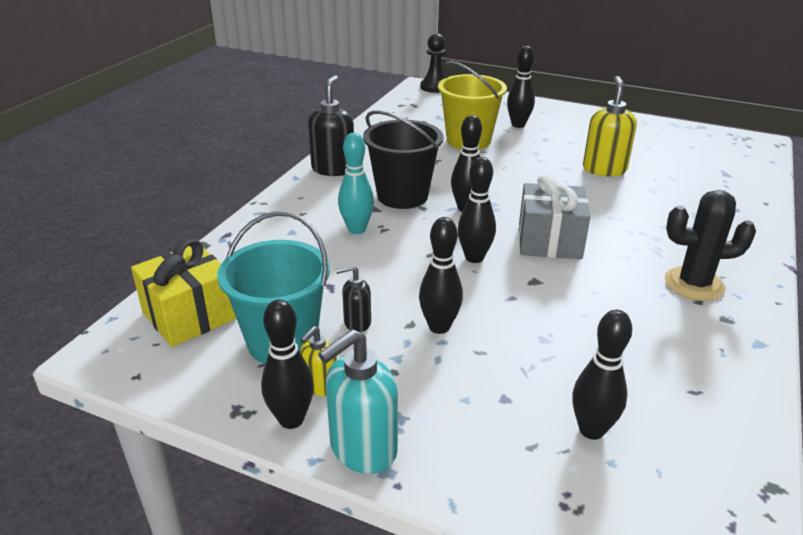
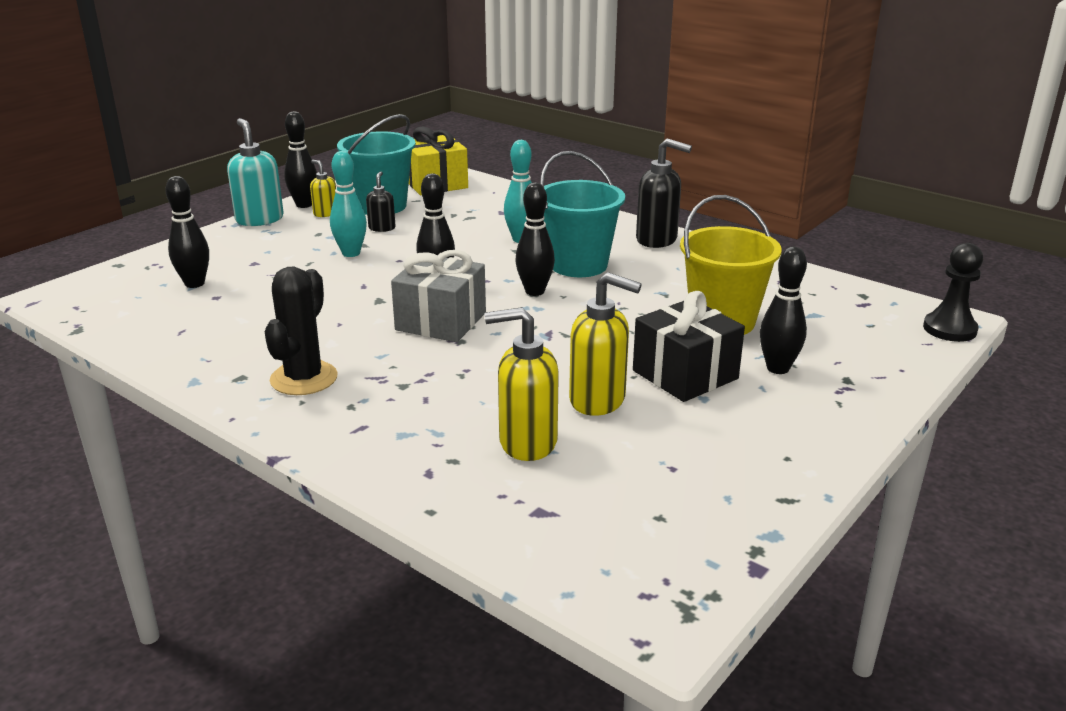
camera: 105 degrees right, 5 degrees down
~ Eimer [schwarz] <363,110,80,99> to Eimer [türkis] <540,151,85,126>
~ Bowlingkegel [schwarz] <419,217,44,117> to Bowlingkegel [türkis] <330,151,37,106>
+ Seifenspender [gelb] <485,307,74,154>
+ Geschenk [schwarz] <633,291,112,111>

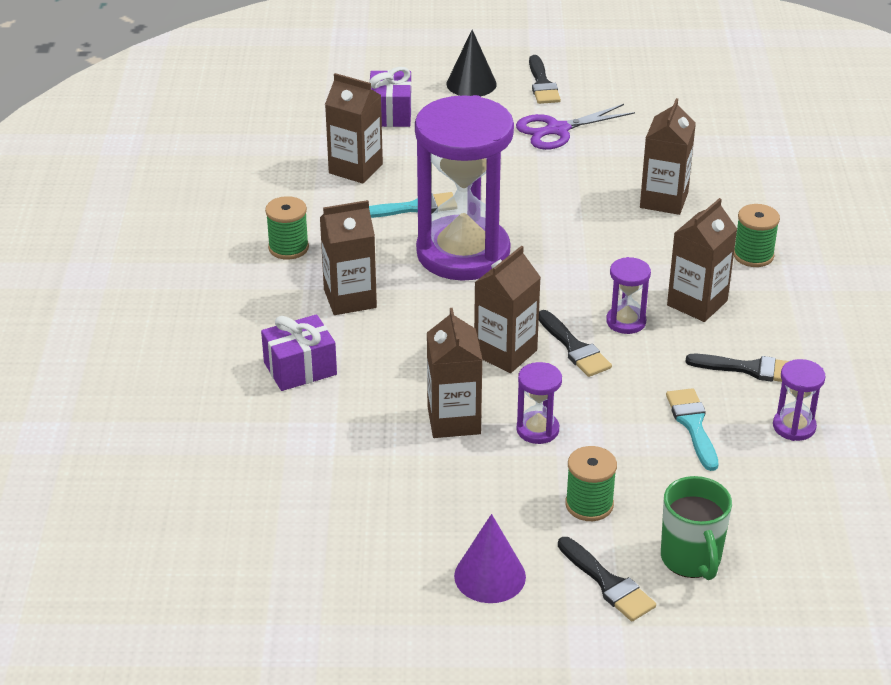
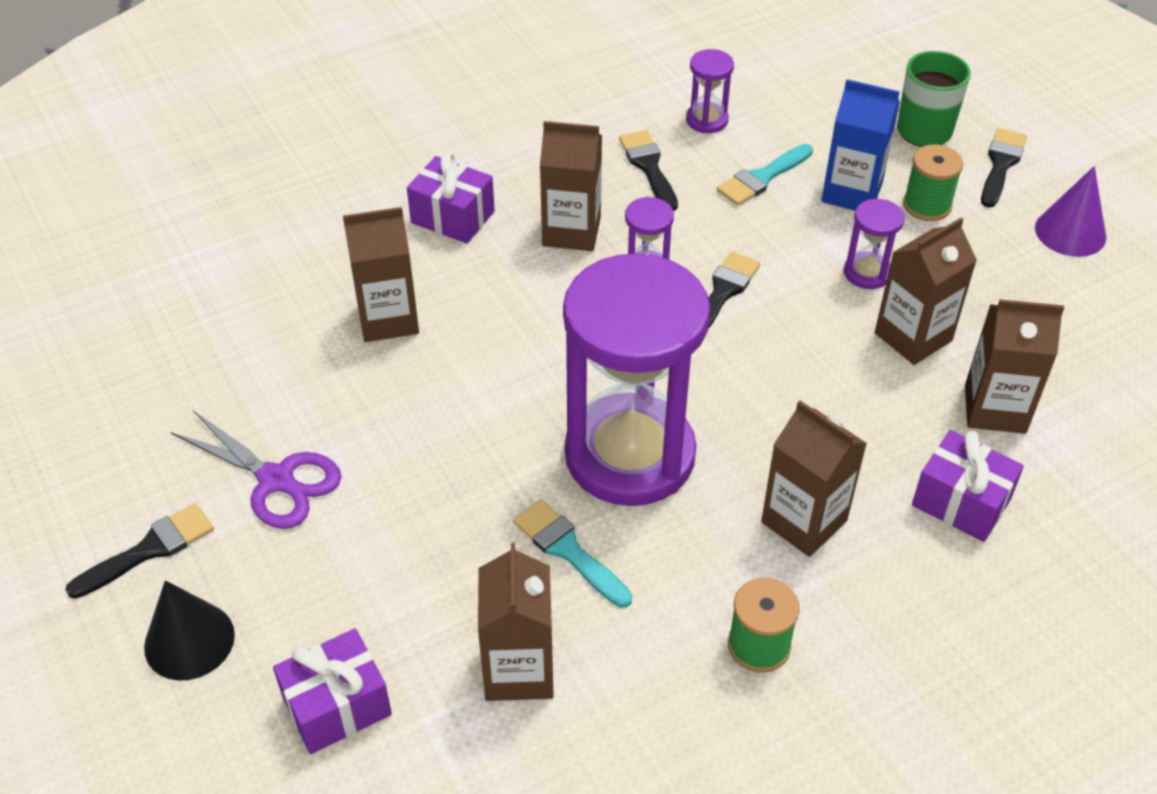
camera: 120 degrees left, 10 degrees up
~ Getränkekarton [braun] <474,246,67,127> to <965,299,99,135>
~ Garnrolle [grün] <734,204,46,63> to Geschenk [lila] <407,152,88,92>
+ Getränkekarton [blau] <821,79,79,132>

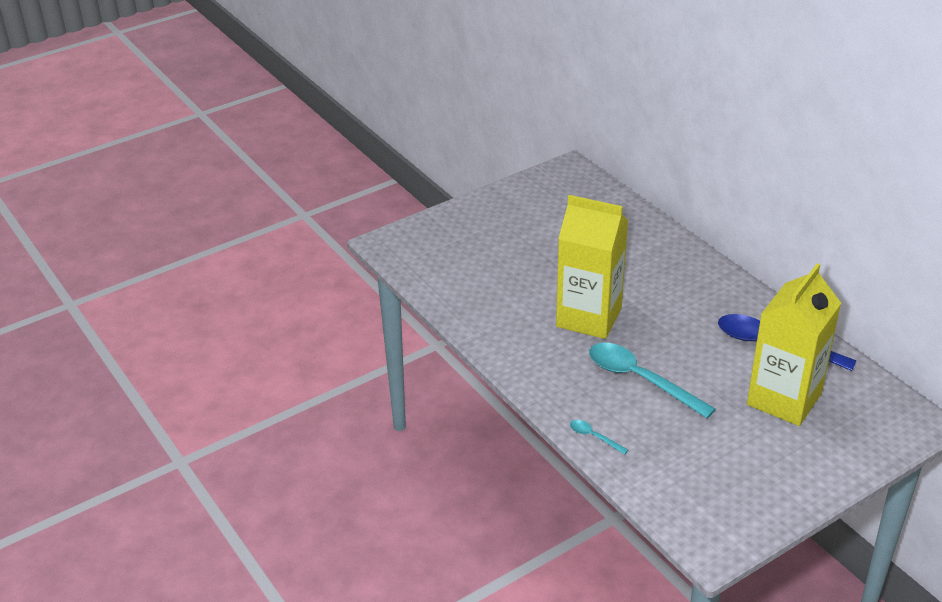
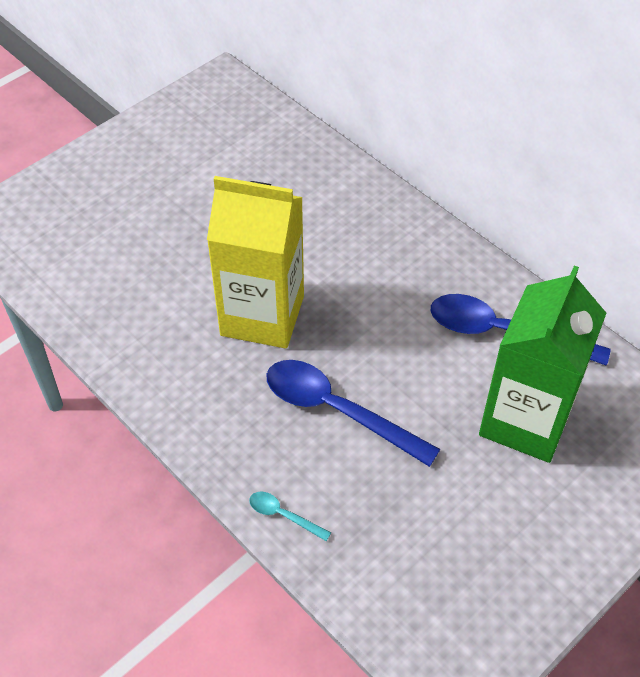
camera: 10 degrees left, 15 degrees up
~ Löffel [türkis] <589,343,127,75> to Löffel [blau] <266,360,174,107>
~ Getränkekarton [gelb] <747,263,94,163> to Getränkekarton [grün] <479,266,127,197>

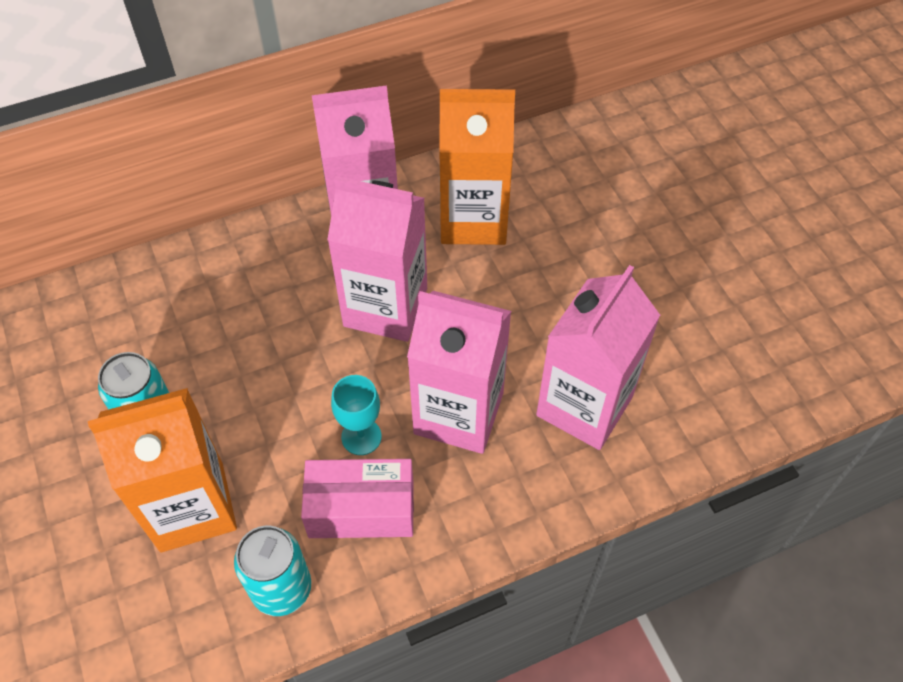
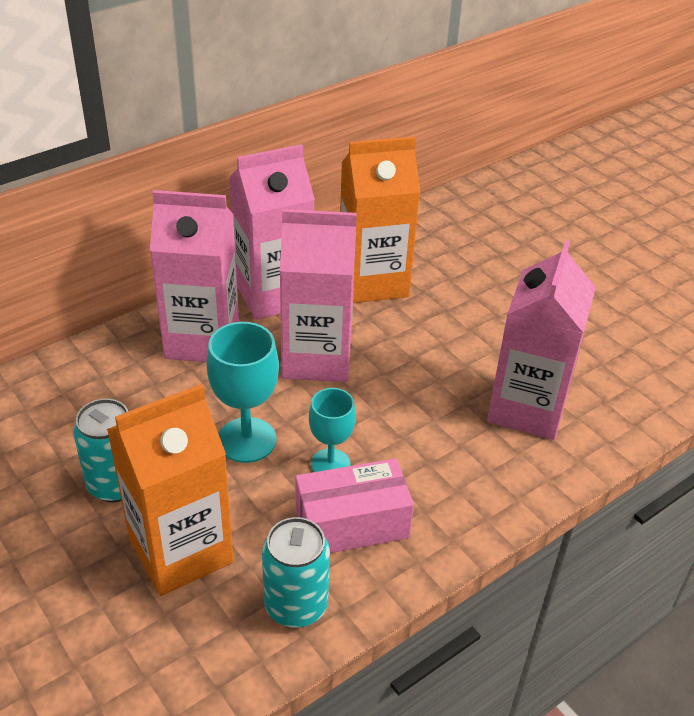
camera: 15 degrees left, 15 degrees down
~ Getränkekarton [rosa] <407,291,104,163> to <150,190,89,172>
+ Kelch [türkis] <206,322,73,141>

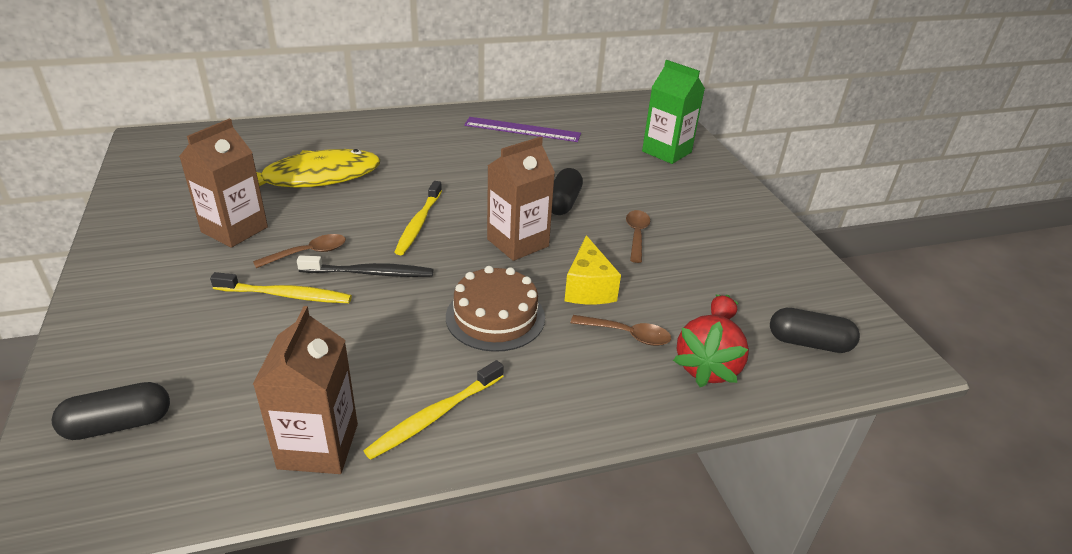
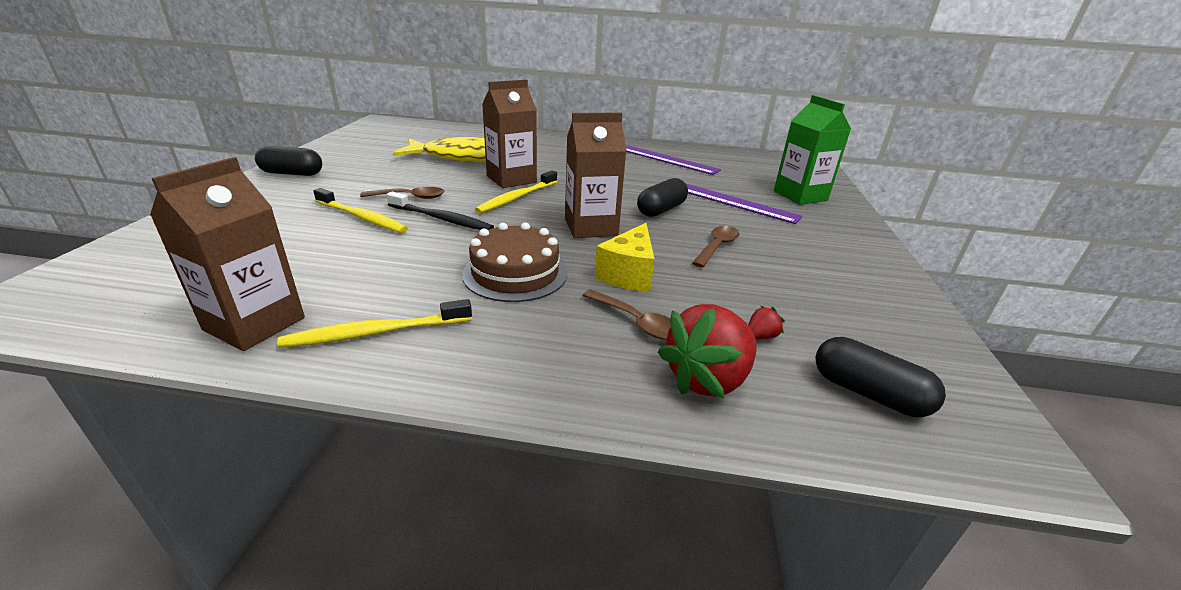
camera: 25 degrees right, 5 degrees down
~ Kapsel [schwarz] <52,382,118,58> to <255,146,67,30>
~ Getränkekarton [braun] <179,119,89,129> to <482,80,55,108>
+ Lineal [lila] <686,184,117,40>

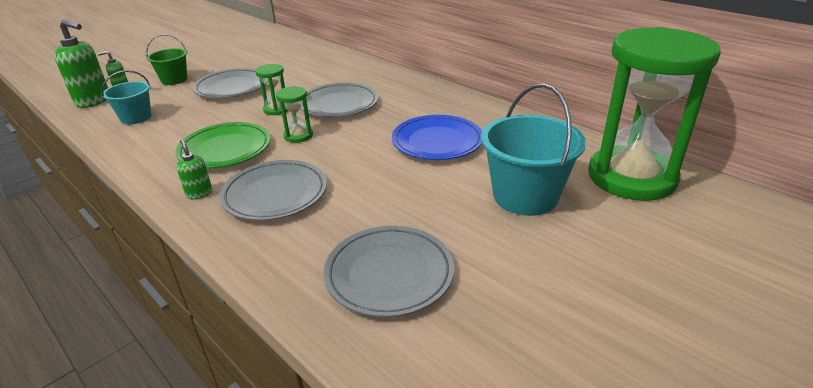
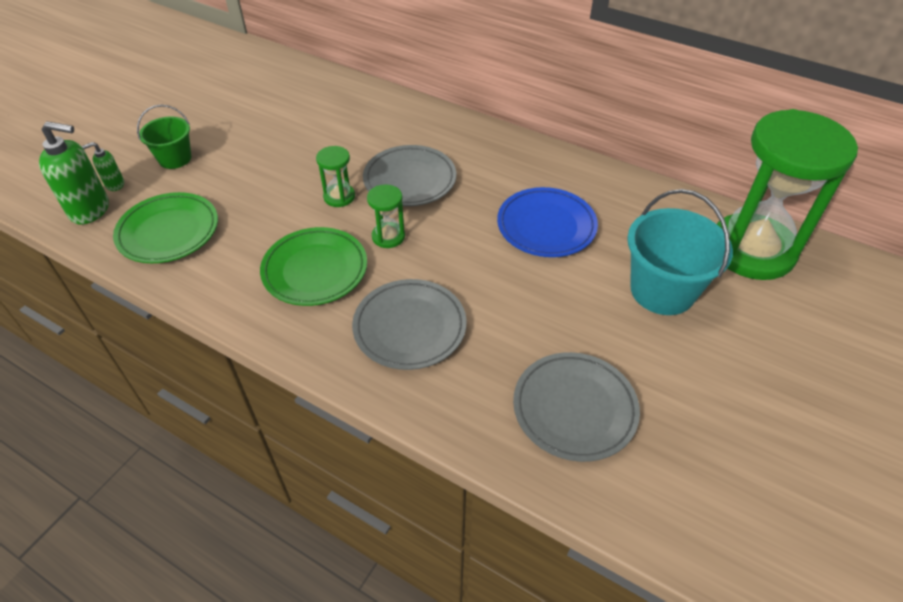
camera: 15 degrees left, 15 degrees up
~ Eimer [türkis] <101,70,50,54> to Teller [grün] <113,192,105,71>
- Seifenspender [grün] <176,139,36,61>
- Teller [grau] <193,68,72,31>

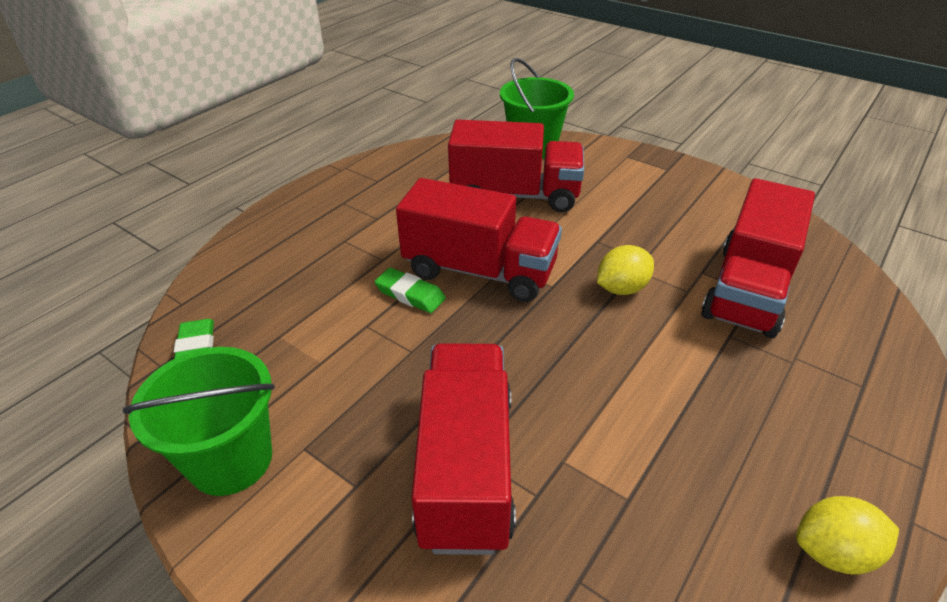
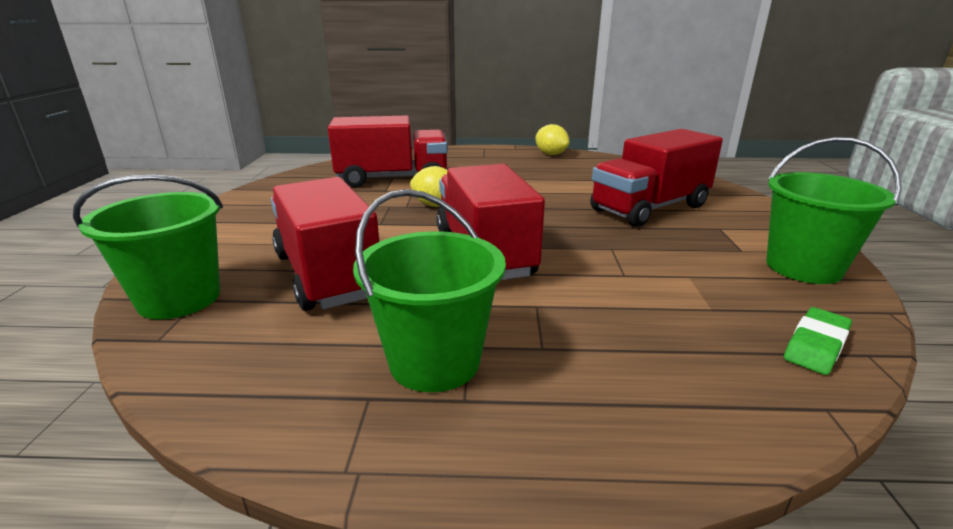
camera: 125 degrees left, 15 degrees down
- Radiergummi [grün] <374,268,72,45>
+ Eimer [grün] <353,189,153,203>

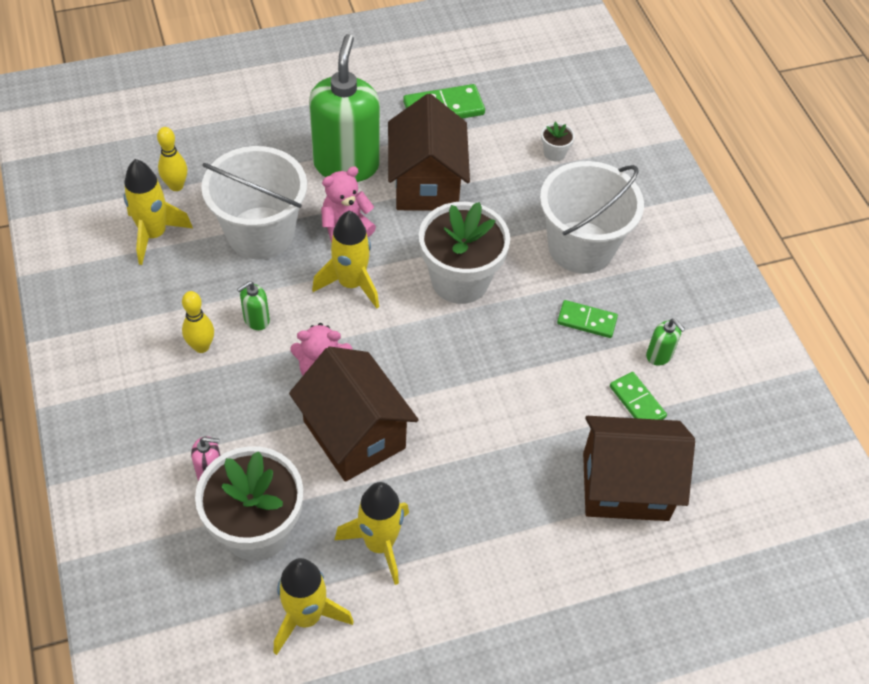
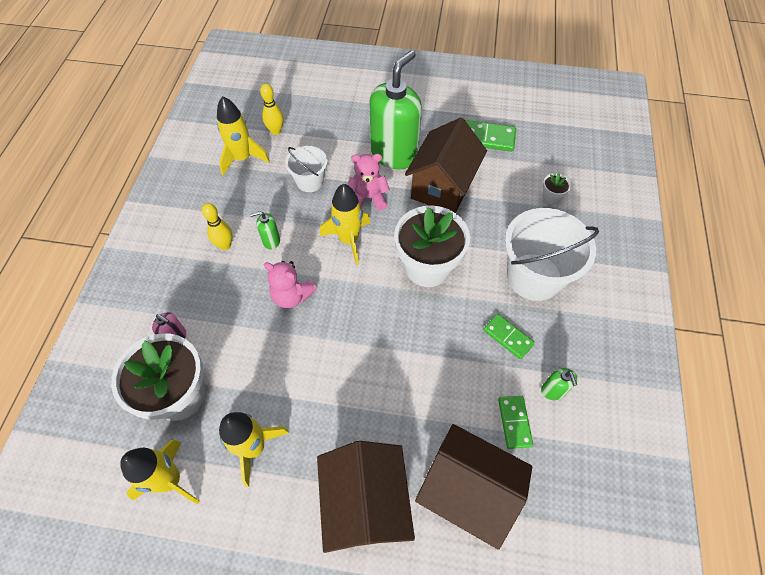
camera: 30 degrees right, 5 degrees up
~ Eimer [weiß] <201,146,106,113> = <285,146,43,46> x0.55
~ Haus [braun] <289,346,130,136> to <317,441,98,112>

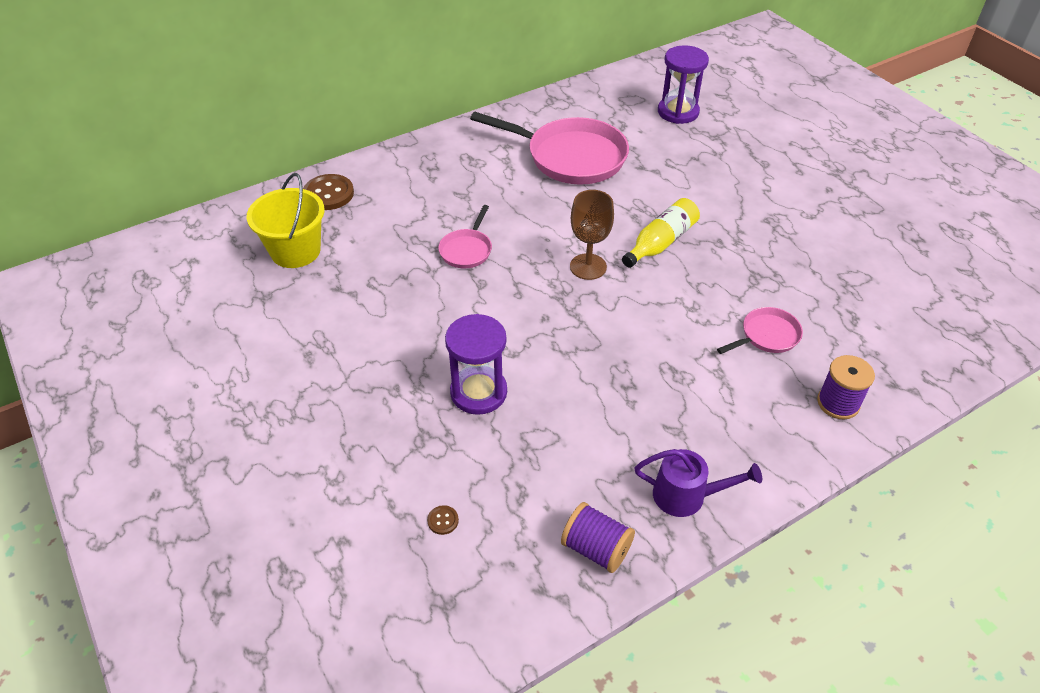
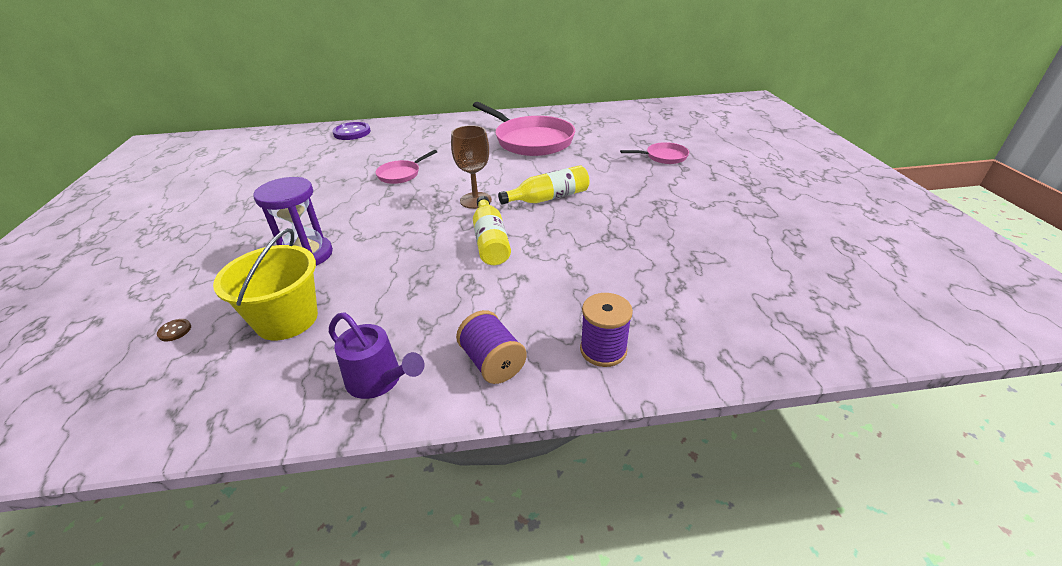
camera: 25 degrees right, 10 degrees down
~ Eimer [gelb] <247,173,78,95> to <213,228,105,112>
~ Knopf [braun] <303,174,51,36> to Knopf [lila] <332,122,39,18>
~ Garnrolle [lila] <561,502,74,71> to <456,310,71,74>
- Sanduhr [lila] <658,45,51,79>
~ Pfanne [rosa] <717,307,86,47> to <620,142,69,22>
+ Flasche [gelb] <473,196,38,69>

